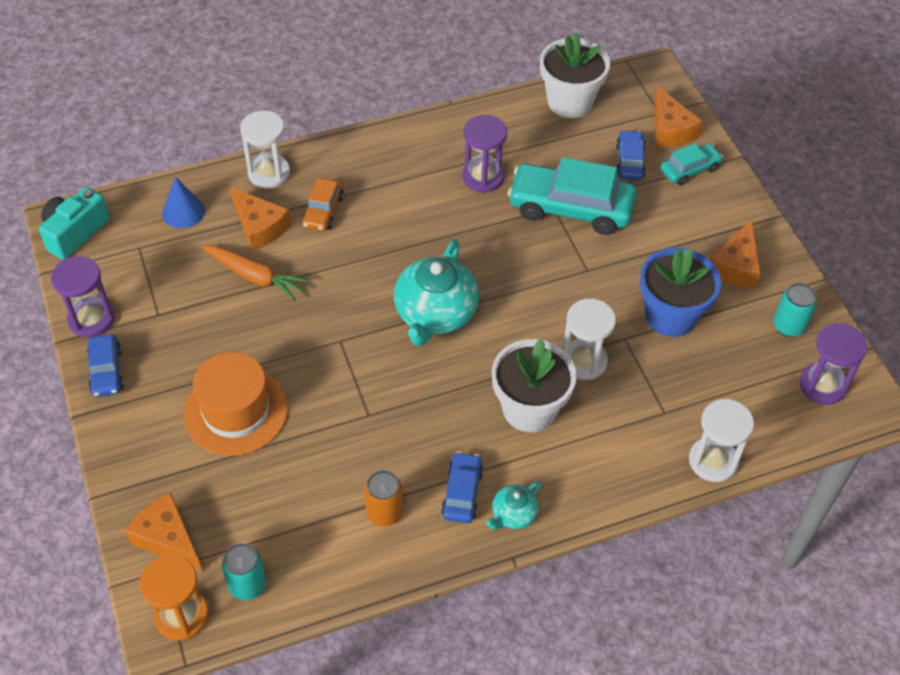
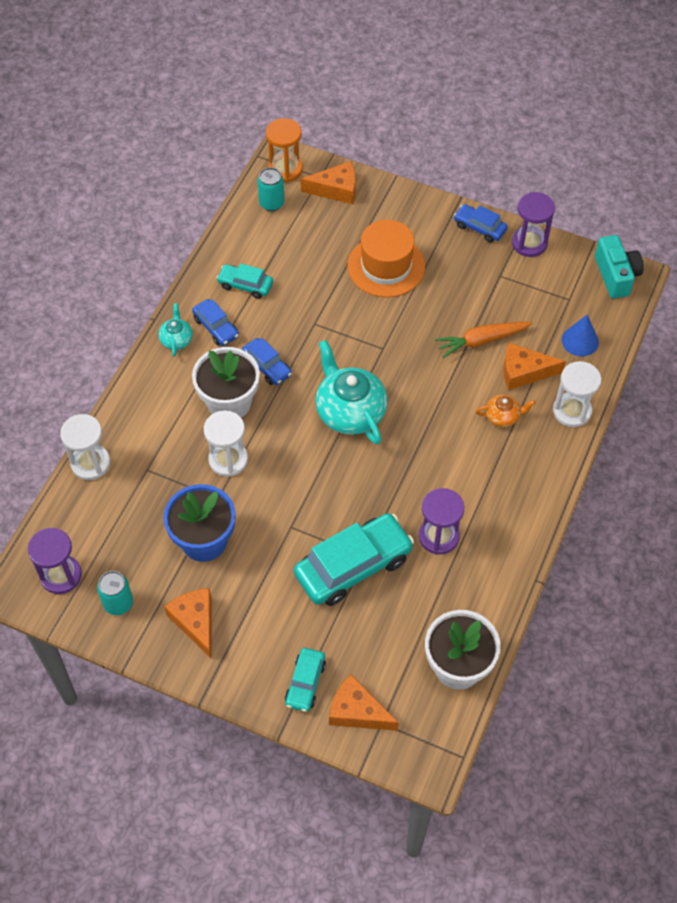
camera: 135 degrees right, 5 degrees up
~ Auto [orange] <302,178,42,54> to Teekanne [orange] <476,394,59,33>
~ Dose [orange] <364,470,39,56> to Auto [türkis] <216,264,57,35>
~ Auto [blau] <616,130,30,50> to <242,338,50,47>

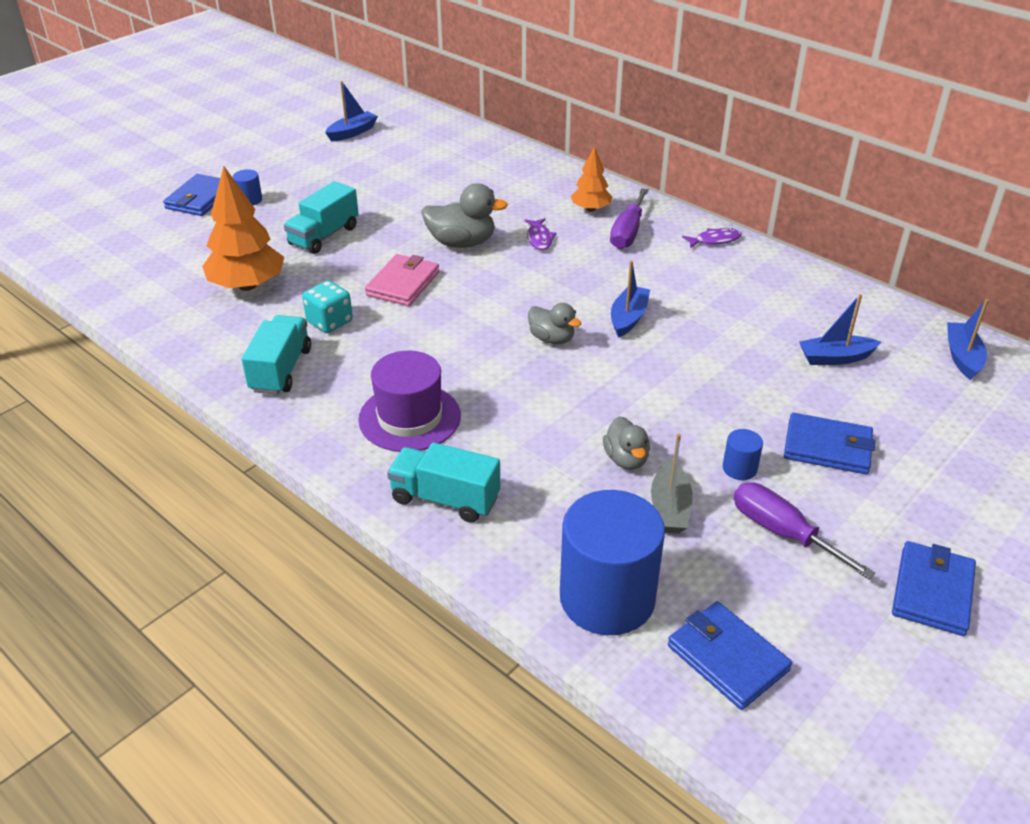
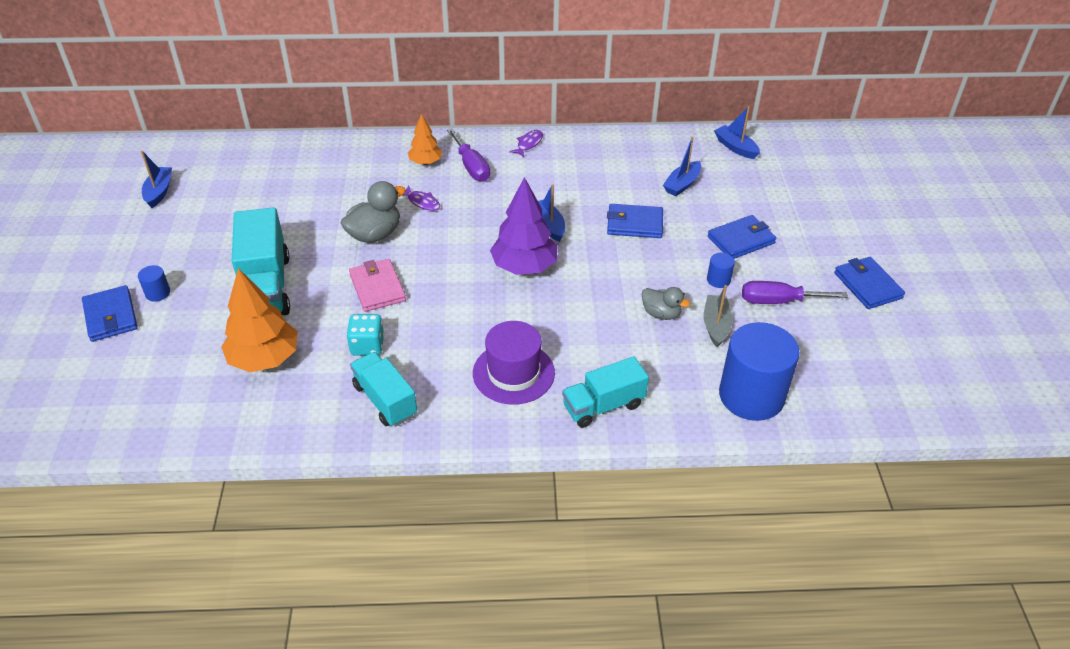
camera: 45 degrees left, 5 degrees up
~ Lastwagen [türkis] <284,181,75,73> = <232,207,58,108> x1.53
~ Ente [grau] <528,303,53,41> to Baum [lila] <490,177,68,98>
~ Boot [grau] <651,434,42,100> = <704,285,29,62> 135 degrees counterclockwise
~ Geldbörse [blau] <668,601,124,109> to <607,204,56,34>

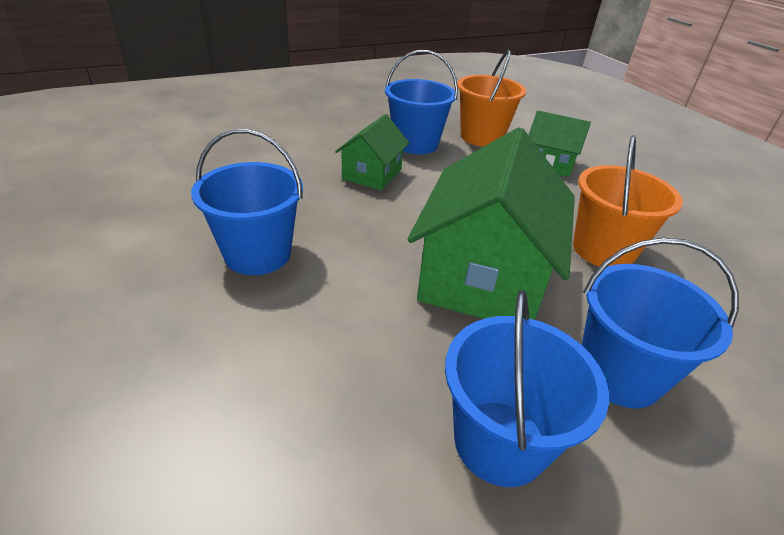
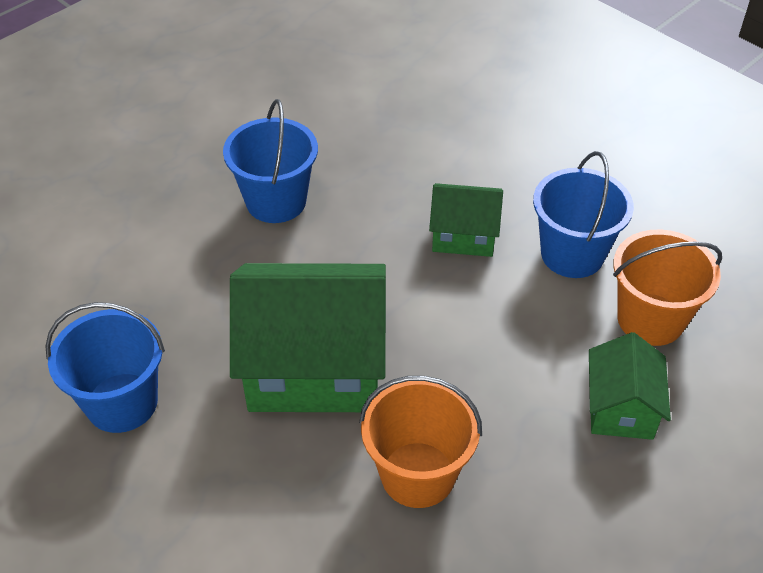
camera: 75 degrees right, 10 degrees up
- Eimer [blau] <582,238,157,170>

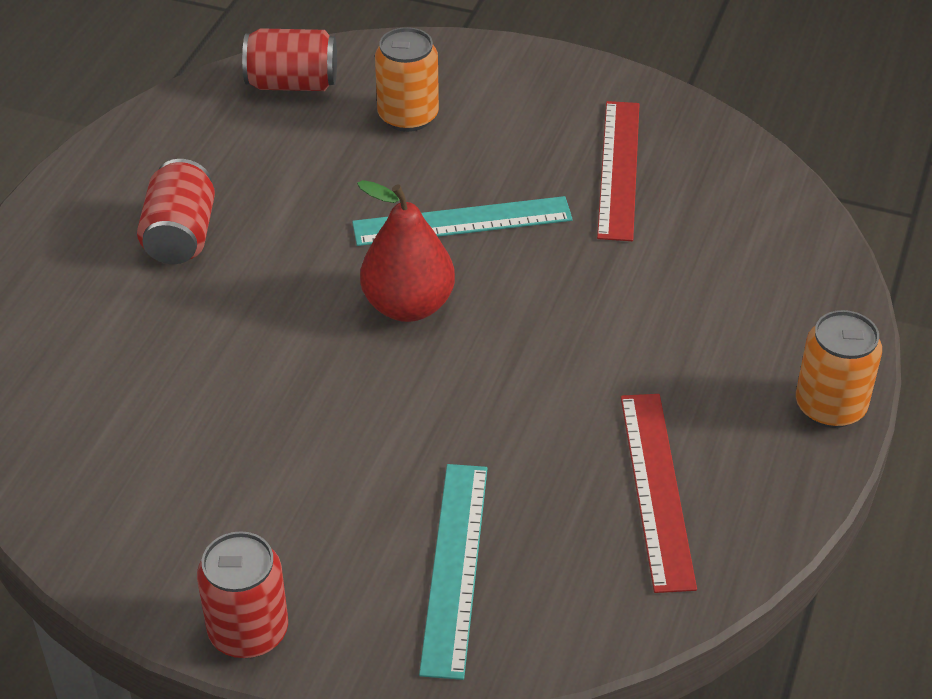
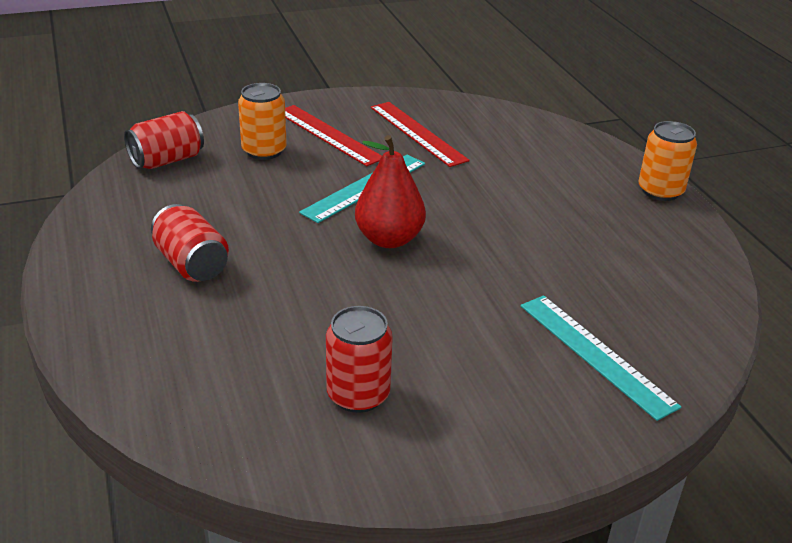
camera: 40 degrees left, 10 degrees down
~ Dose [rot] <197,531,91,127> to <326,306,67,107>
~ Lineal [rot] <621,394,76,199> to <285,105,97,61>

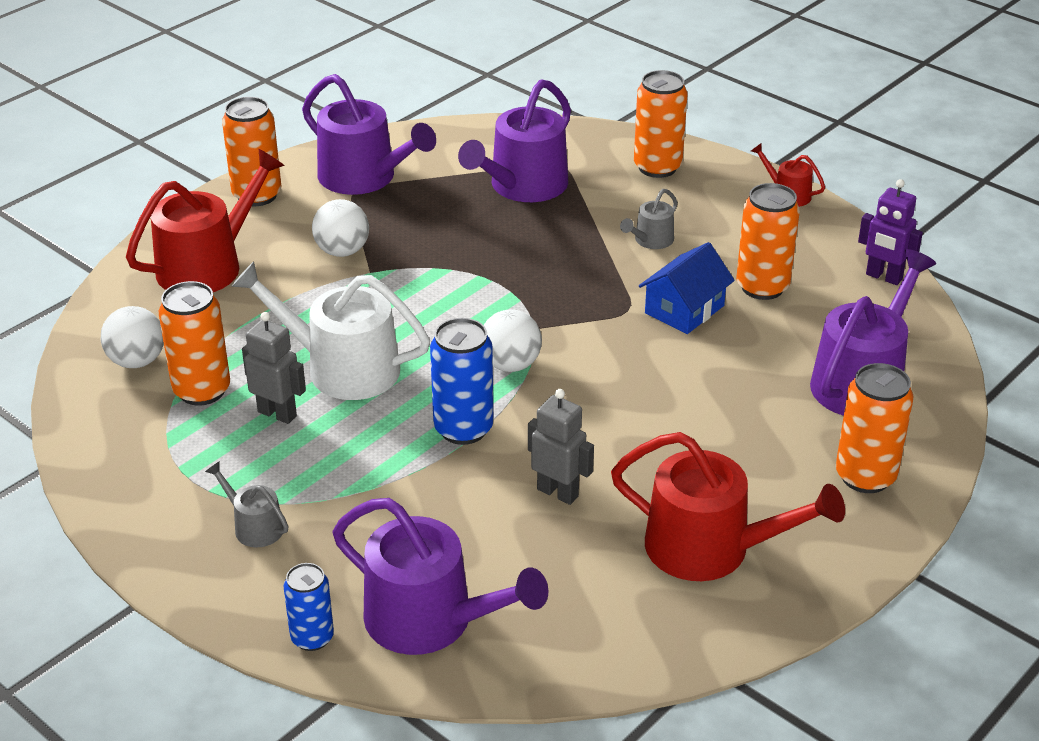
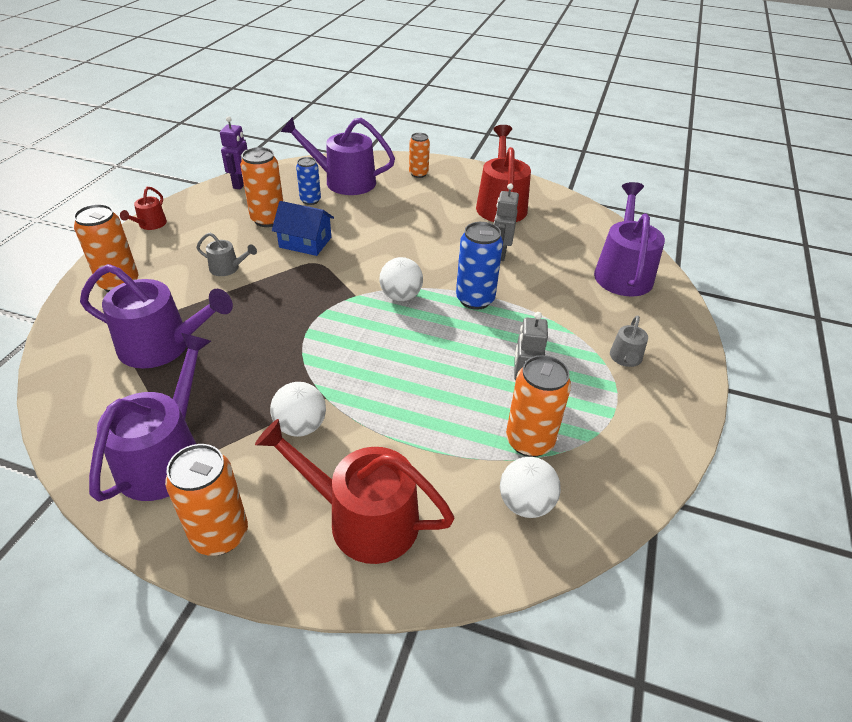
camera: 115 degrees left, 5 degrees up
- Gießkanne [weiß] <231,261,199,139>
~ Dose [blau] <284,563,50,88> to <296,157,25,48>
~ Dose [orange] <836,363,78,130> = <409,133,21,45> x0.63

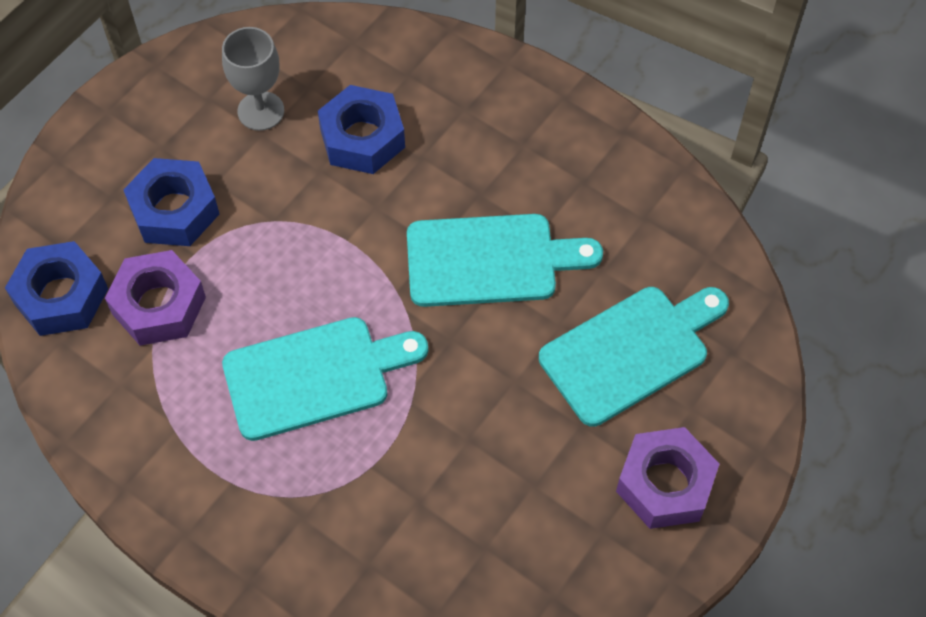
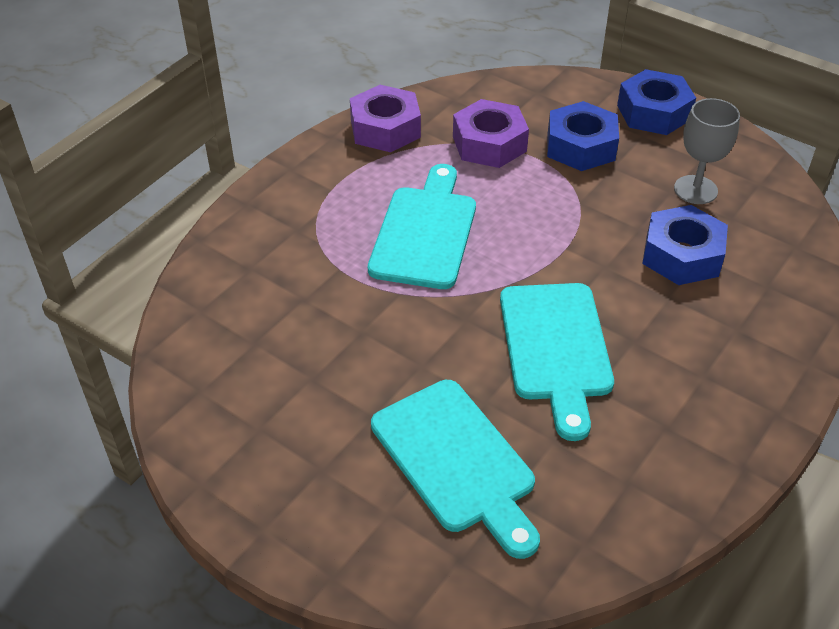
camera: 90 degrees right, 15 degrees down
~ Sechskantmutter [blau] <5,241,103,95> to <617,69,79,66>
~ Schneidebrett [türkis] <222,317,206,124> = <368,164,108,125> 150 degrees counterclockwise
~ Sechskantmutter [lila] <616,427,103,102> to <350,85,71,67>

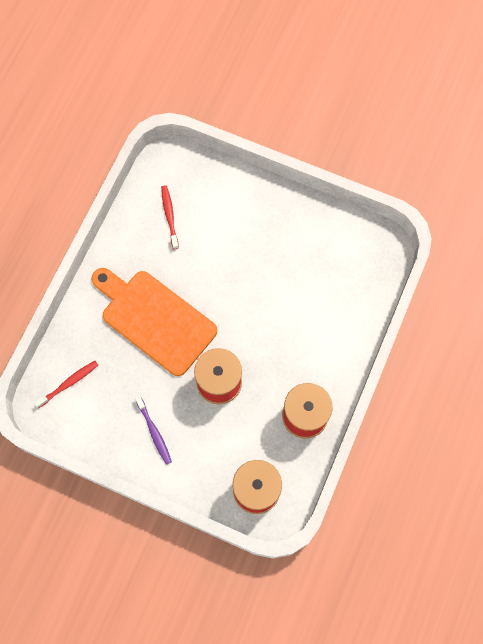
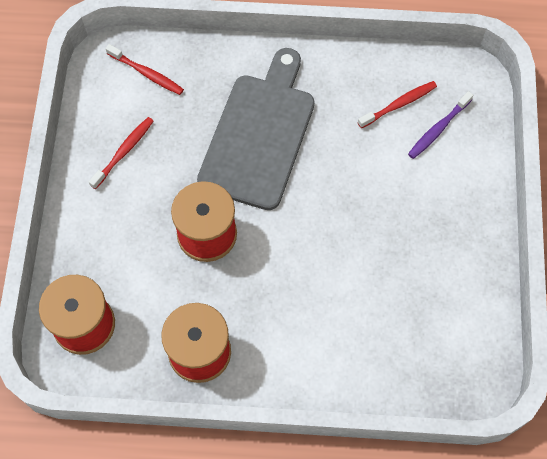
camera: 70 degrees right, 5 degrees down
~ Schneidebrett [orange] <91,268,126,108> to Schneidebrett [grau] <197,48,118,162>
~ Zahnbürste [lila] <135,395,37,70> to <408,91,65,68>
+ Zahnbürste [rot] <89,117,65,72>

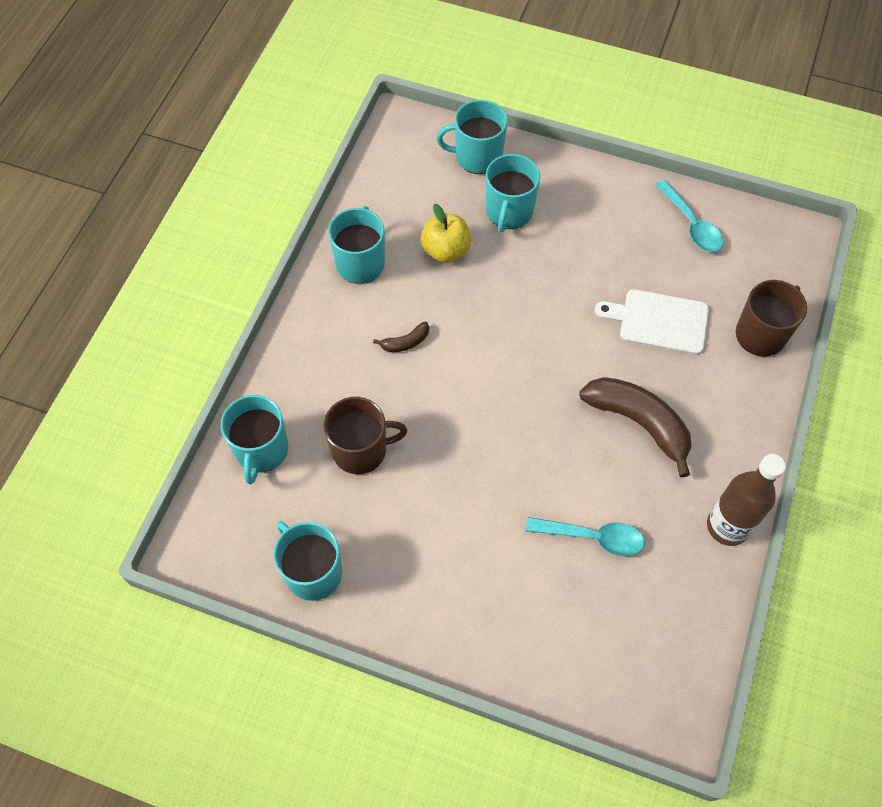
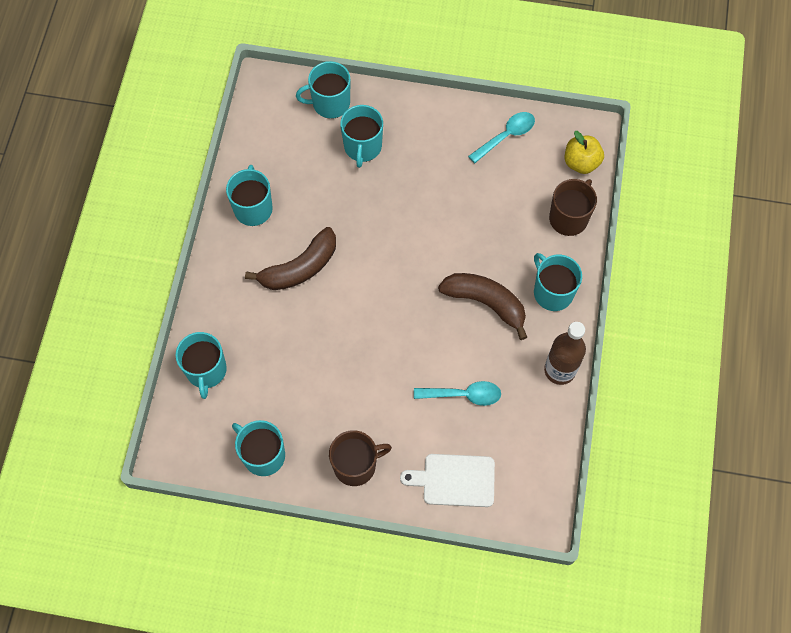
camera: 10 degrees left, 5 degrees up
~ Tasse [braun] <324,397,83,77> to <329,430,63,56>
~ Banane [braun] <373,322,56,30> = <245,227,91,63> x2.20
~ Apfel [gelb] <421,204,50,59> to <565,131,39,43>
~ Schneidebrett [weiß] <595,289,114,66> to <400,454,95,53>
~ Löffel [türkis] <655,180,69,73> = <468,112,67,51> 90 degrees counterclockwise
+ Tasse [türkis] <534,253,48,58>

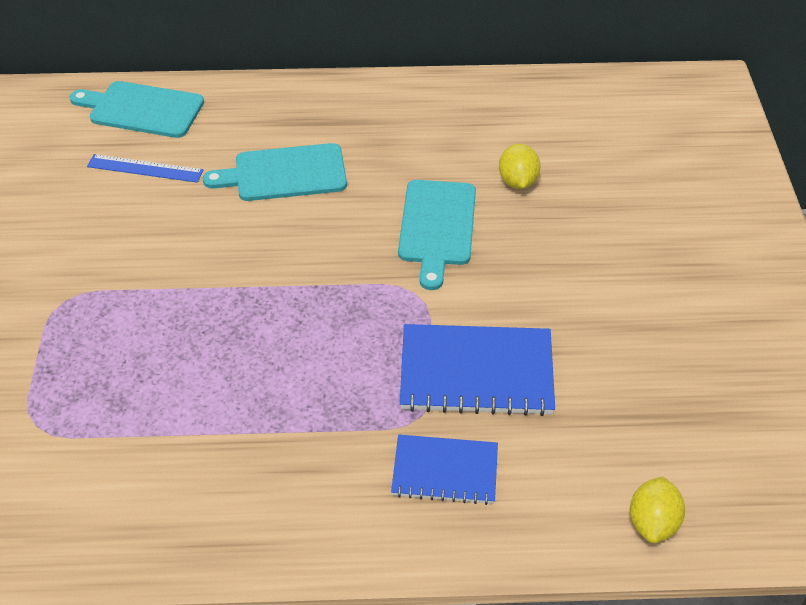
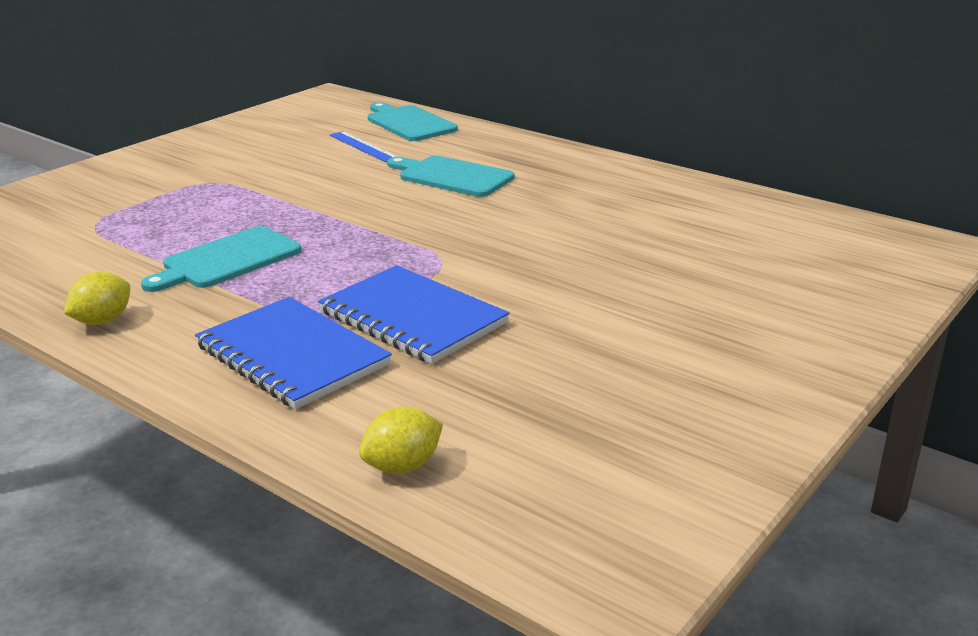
camera: 40 degrees right, 20 degrees down
~ Notizbuch [blau] <391,435,107,70> = <195,297,197,112> x1.58
~ Schneidebrett [türkis] <398,180,78,110> to <141,226,161,66>
~ Zitrone [gelb] <499,144,42,45> to <64,272,66,53>

